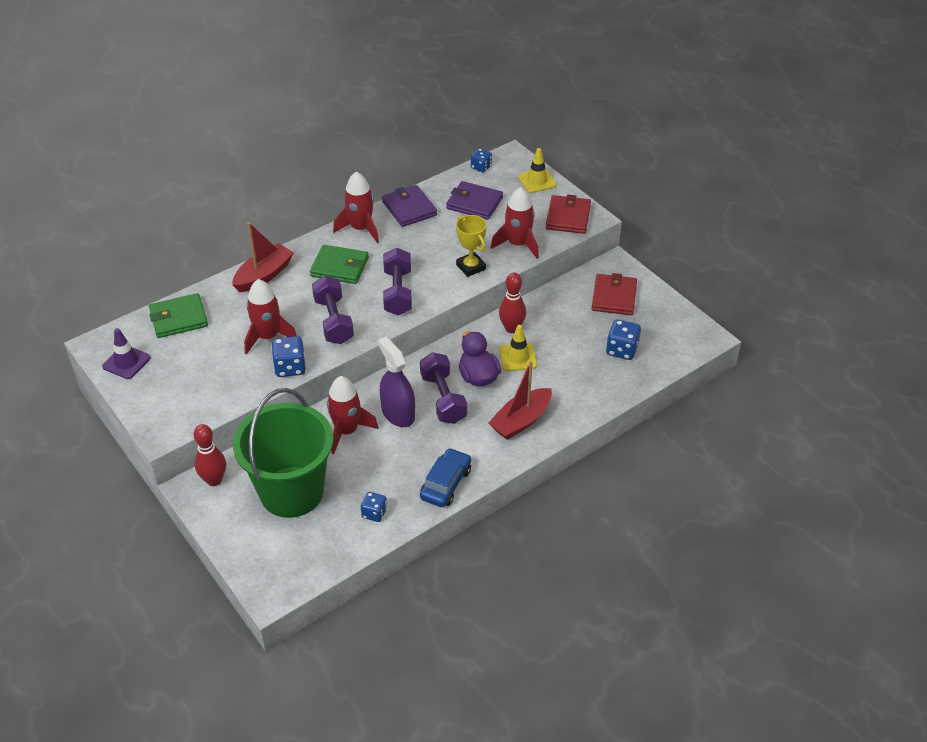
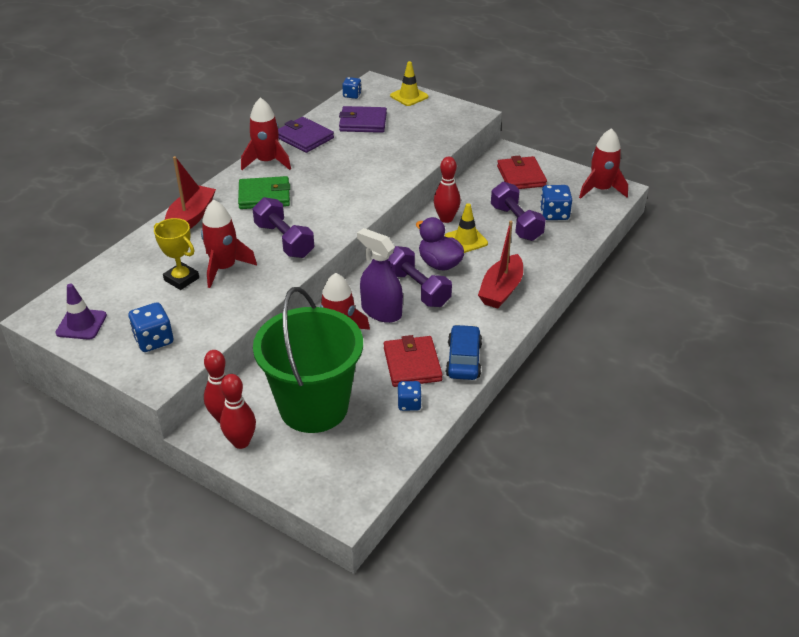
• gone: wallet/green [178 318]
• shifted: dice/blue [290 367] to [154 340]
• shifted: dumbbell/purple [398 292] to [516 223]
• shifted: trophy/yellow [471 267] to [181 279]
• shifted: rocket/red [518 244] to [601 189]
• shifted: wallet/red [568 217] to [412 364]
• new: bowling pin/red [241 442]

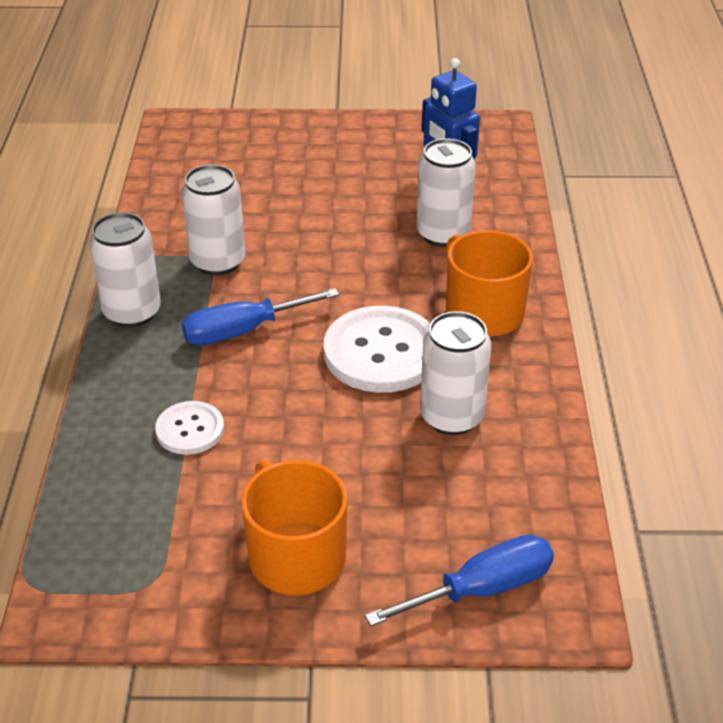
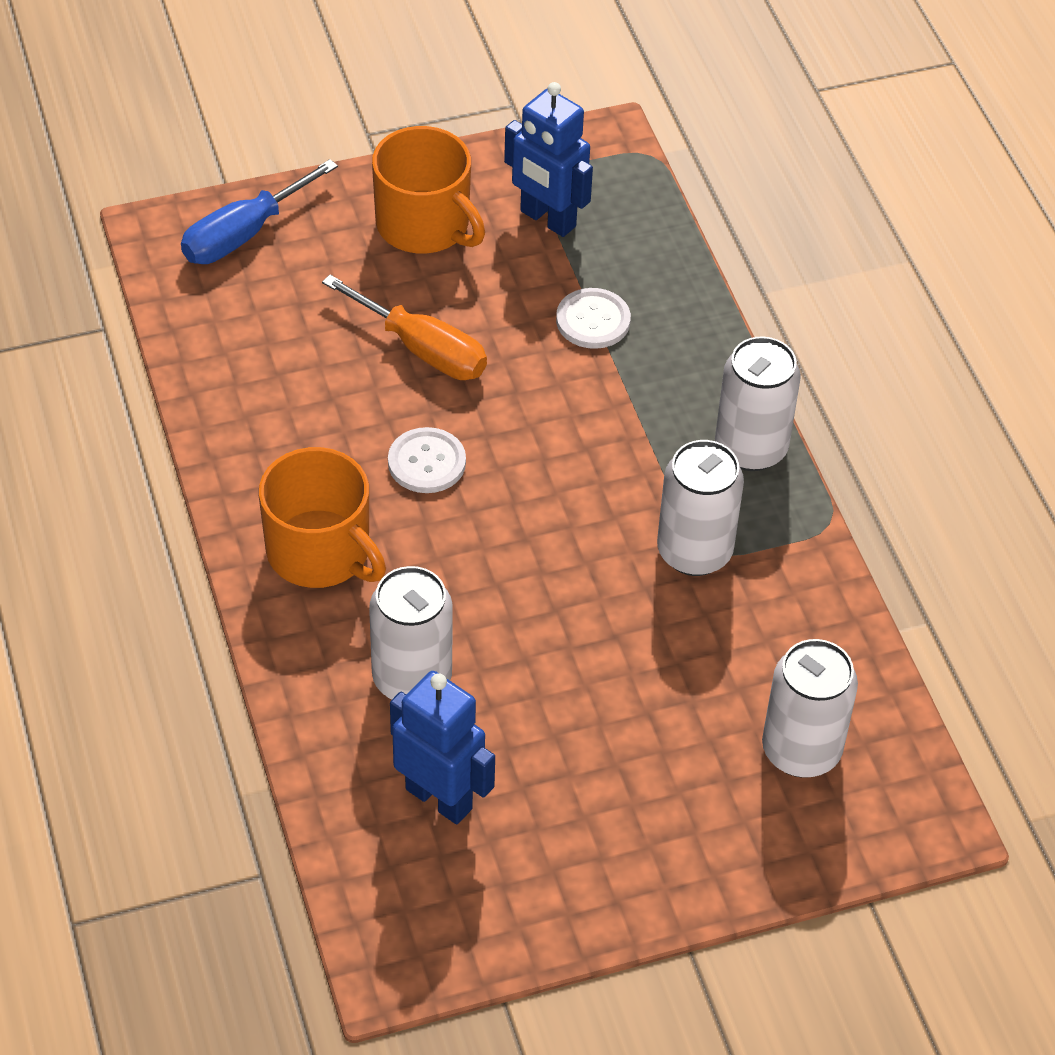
• gone: screwdriver/blue [243 331]
• scaled: button/white [381 352] = [426 462] x0.55
• shifted: can/white [451 417] to [801 750]
• new: screwdriver/orange [422 349]
• new: robot/blue [547 219]

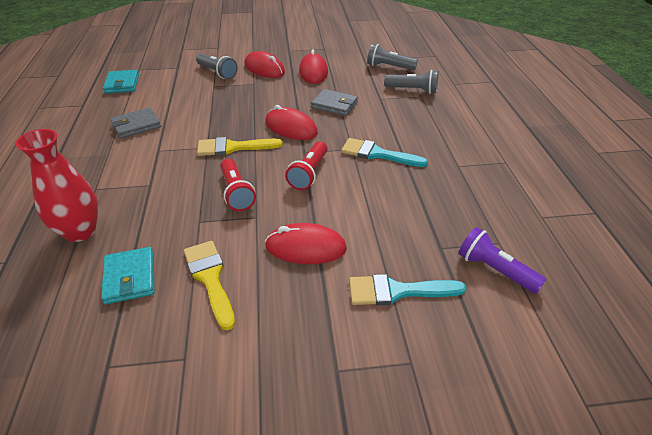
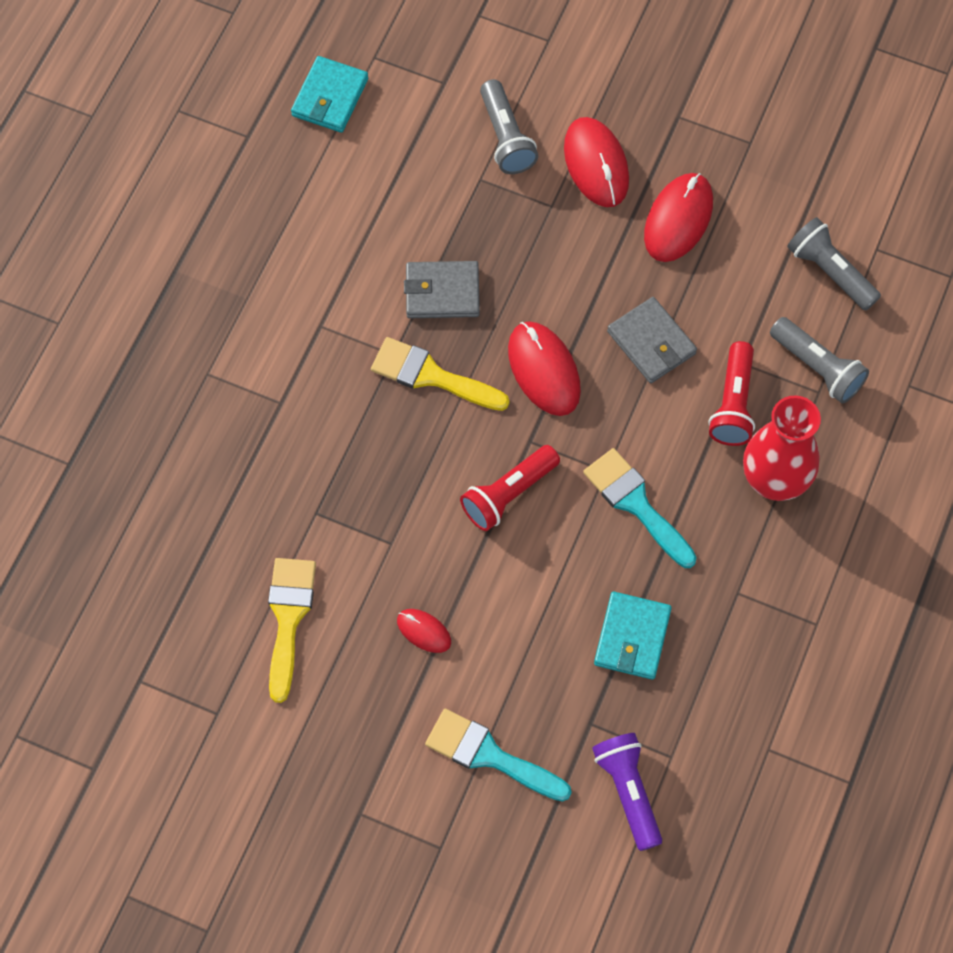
• shifted: vase/red [80 231] to [774 480]
• shifted: wallet/turquoise [130 278] to [632 637]
• shifted: wallet/grey [136 125] to [442 292]
• shifted: flashlight/red [236 193] to [733 404]
• scaled: mouse/red [305 248] = [424 631] x0.54

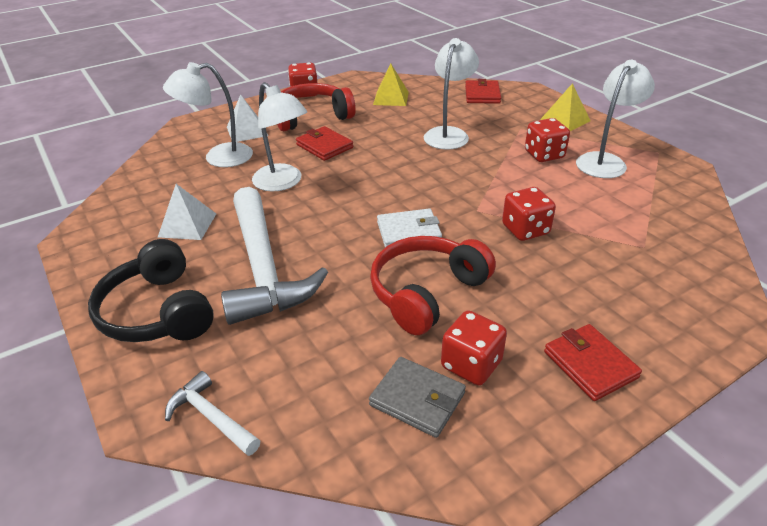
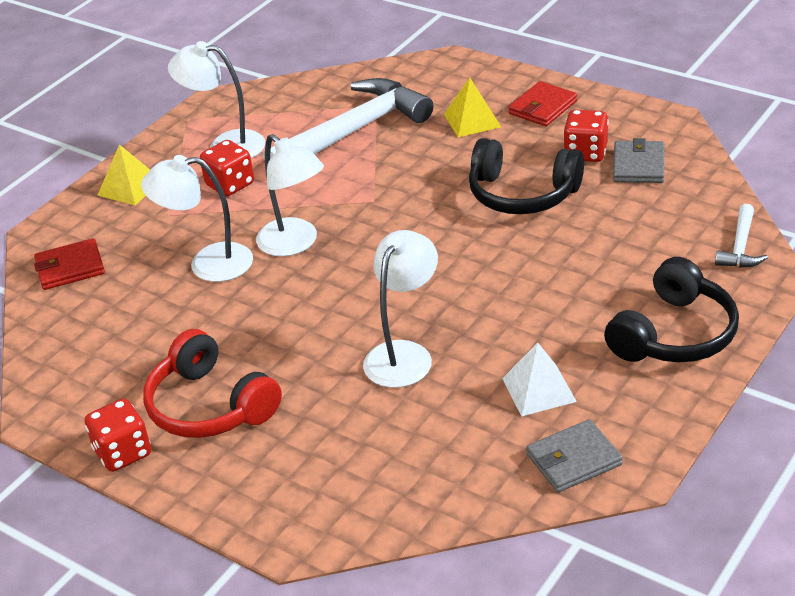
• shifted: lamp/white [218 157] to [295 244]
• shifted: hammer/white [263 268] to [354 132]
• gone: pyramid/white [247 131]
• gone: wallet/red [324 146]
• repainted: headphones/red [426 292] to headphones/black [522 194]
• shifted: pyramid/yellow [391 98] to [472 120]
• gone: wallet/white [408 232]
• gone: dice/red [525 230]
• new: wallet/grey [573 459]

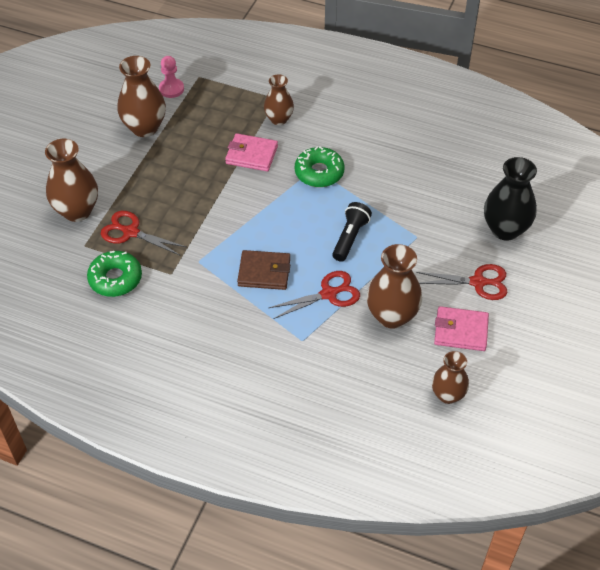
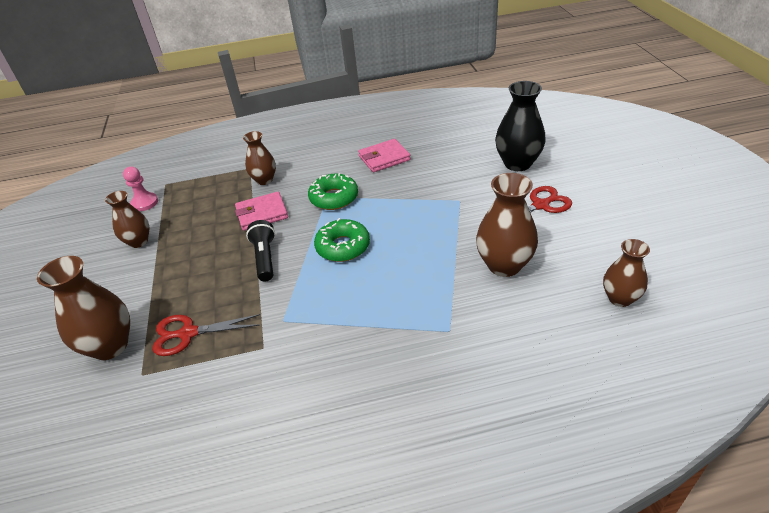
• shifted: donut/green [115 279] to [343 247]
• scaled: vase/brown [144 128] = [138 241] x0.64
• gone: wallet/brown [264 272]
• gone: scissors/red [329 294]
• shifted: flashlight/black [350 237] to [265 258]
• shifted: wallet/pink [460 331] to [384 158]

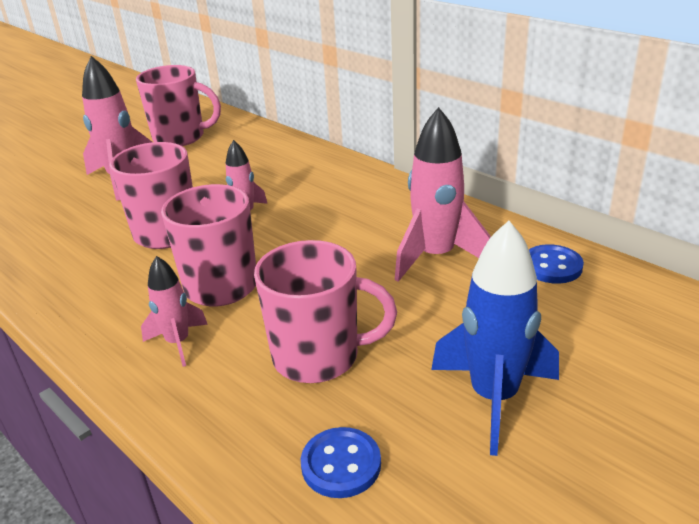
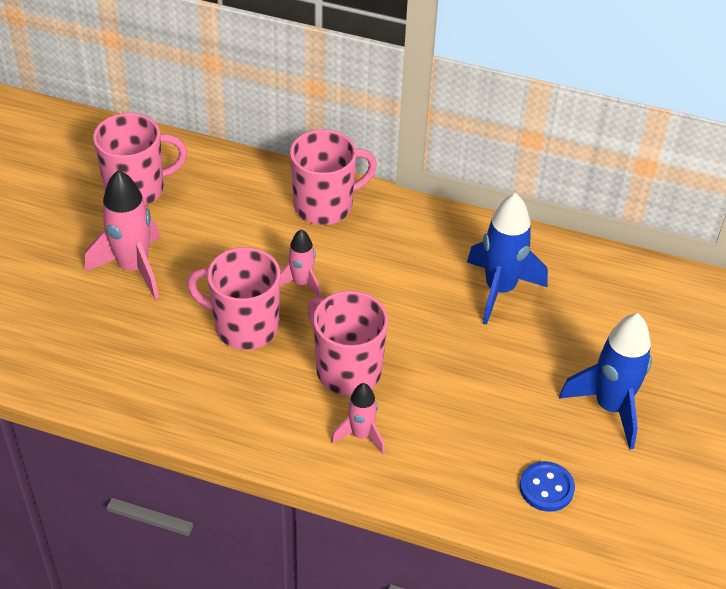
• shifted: mug/pink [318 357] to [325 205]
• repainted: rocket/pink [436 257] to rocket/blue [500 289]
• gone: button/blue [552 266]

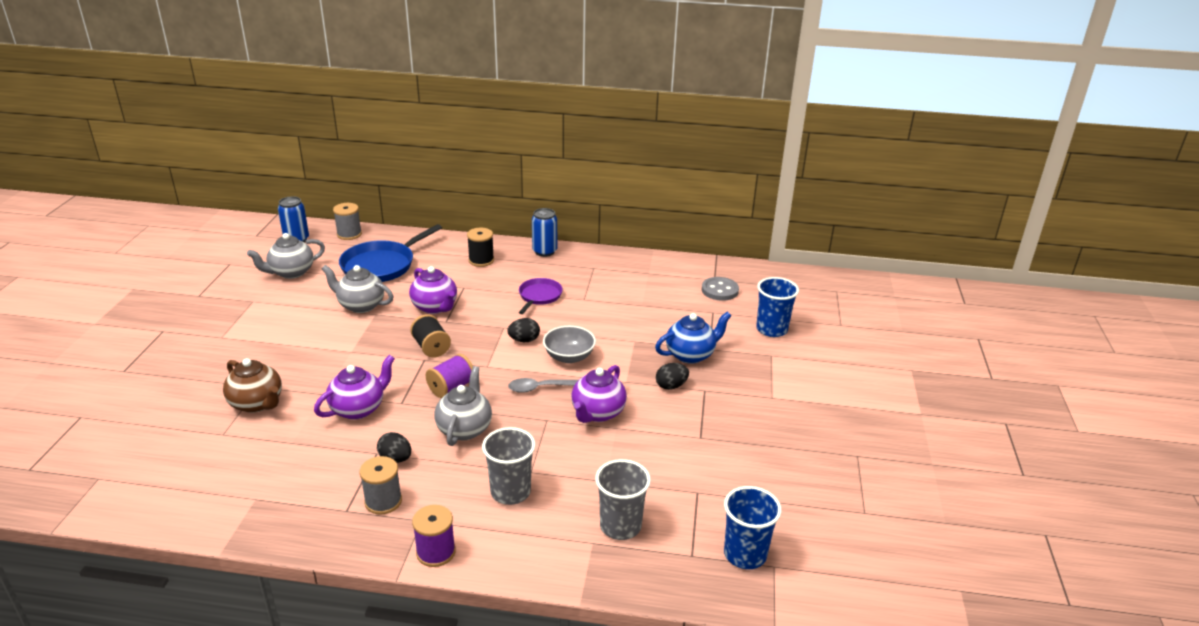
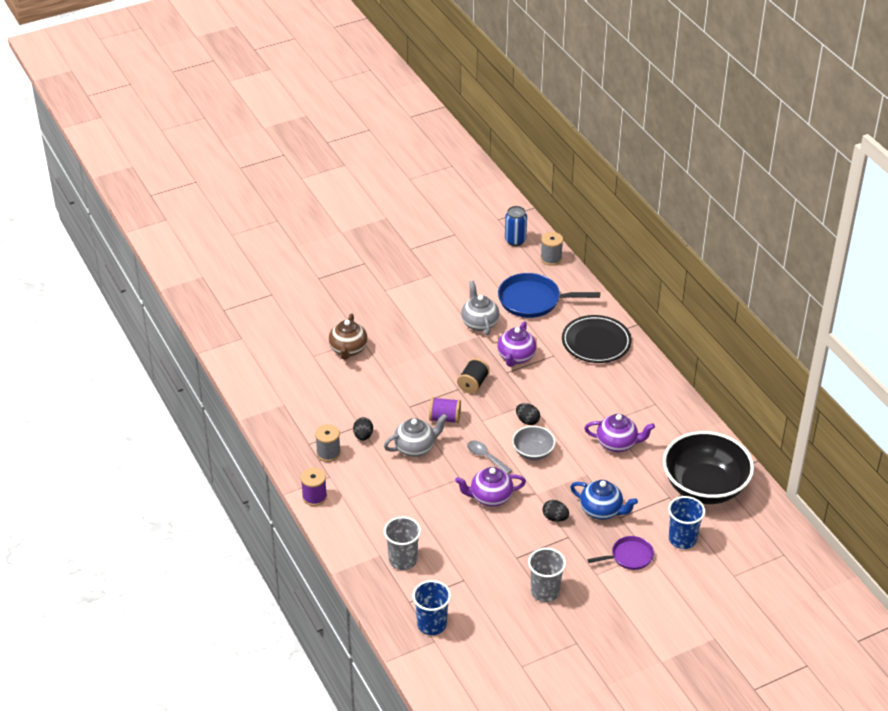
• gone: teapot/grey [291 272]
• shifted: teapot/purple [358 409] to [617 444]
• swapped: spool/black [481 260] to plate/black [596 342]
• shifted: cup/grey [510 492] to [545 591]
• shifted: pan/purple [539 296] to [629 556]
• gone: can/blue [544 251]
• swapped: button/grey [720 290] to bowl/black [704 487]

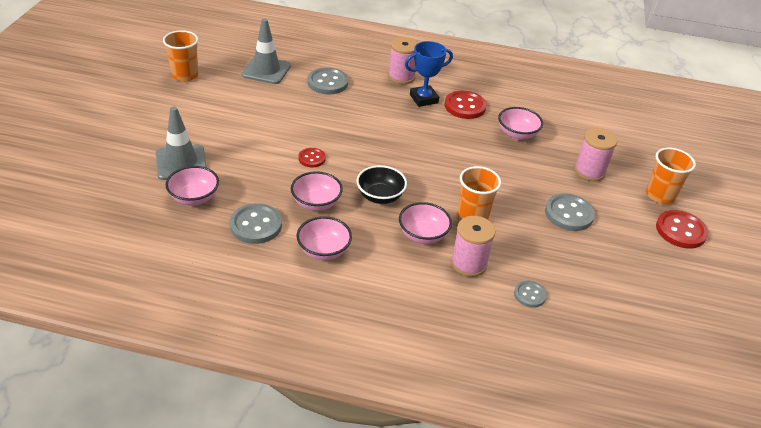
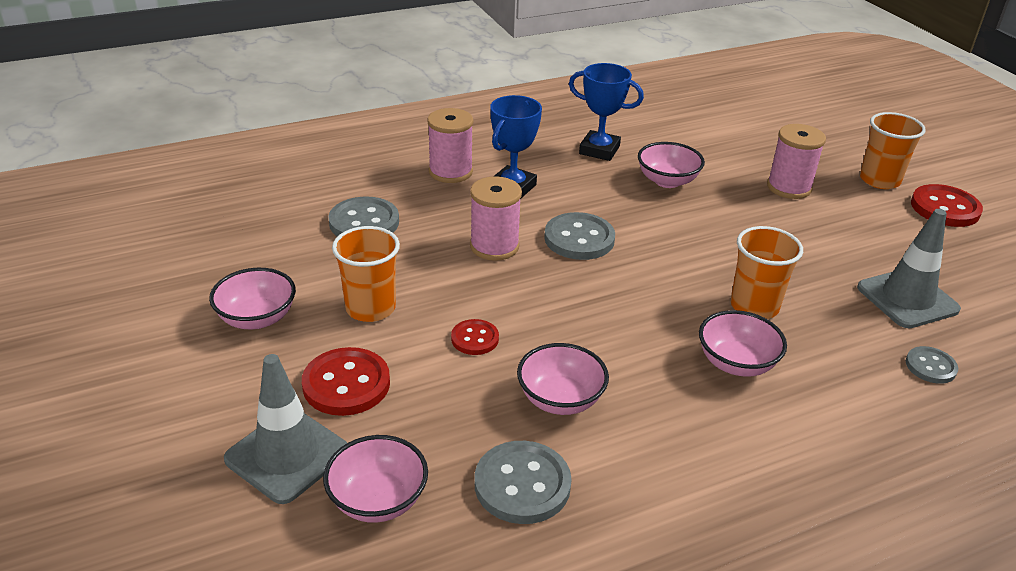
• shifted: cup/orange [185 75] to [370 308]
• shifted: traffic cone/grey [266 70] to [907 299]
• shifted: bowl/pink [323 250] to [257 318]
• gone: bowl/black [380 196]
• shifted: button/red [465 106] to [346 384]
• shifted: spool/pink [468 264] to [494 246]
• shifted: button/grey [569 214] to [579 239]
• new: trophy/blue [599 150]

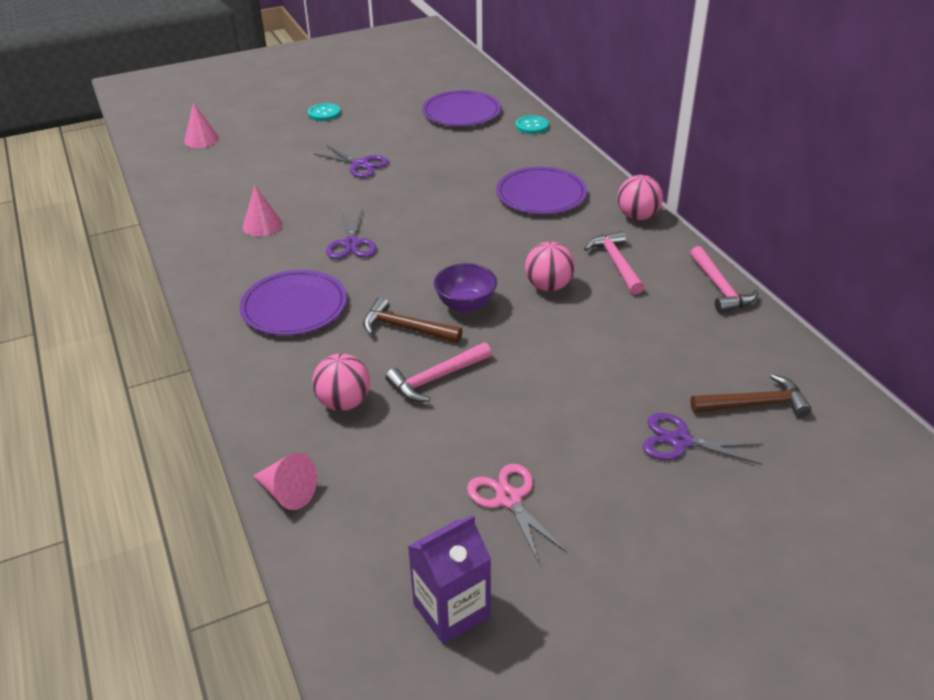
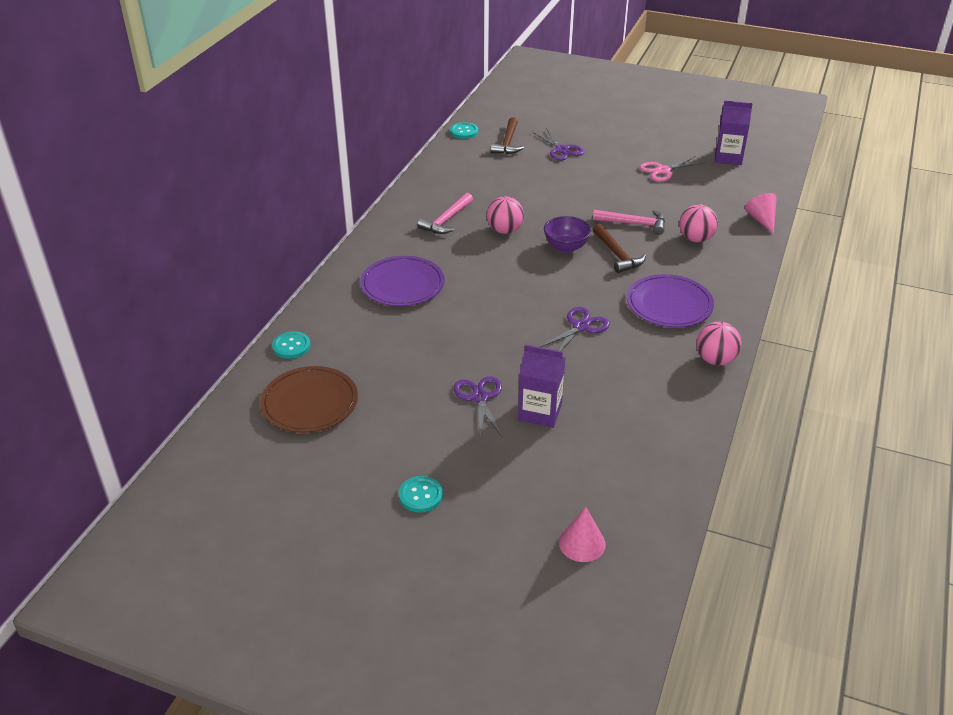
• gone: cone/pink [262 225]
• repainted: plate/purple [461 112] to plate/brown [309 402]
• rotated: scissors/pink [509 499] = [663 170] 45 degrees clockwise
• shifted: ball/pink [637 216] to [715 360]
• gone: hammer/pink [720 288]
• rotated: hammer/brown [755 404] = [508 143] 120 degrees counterclockwise
• new: button/turquoise [464 132]
• new: carton/purple [540 412]

